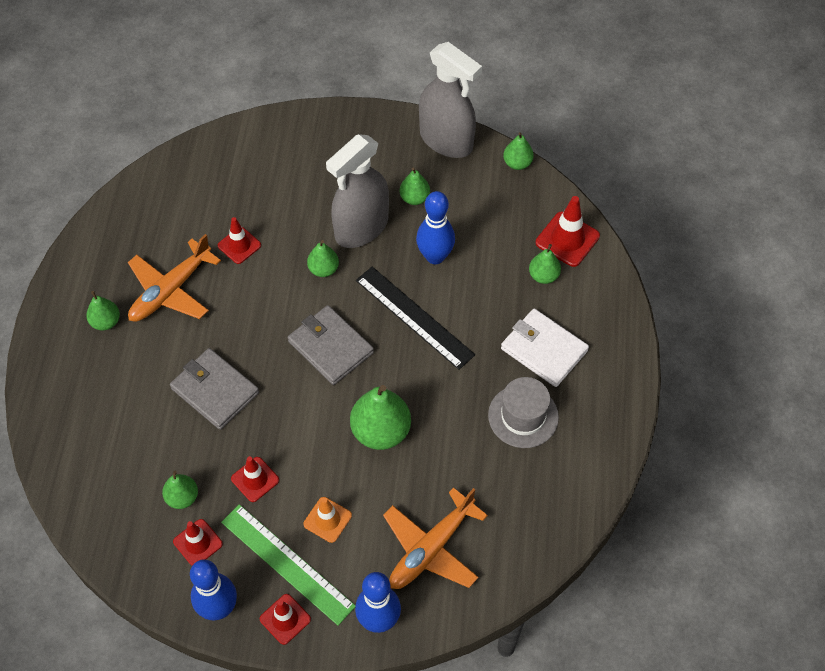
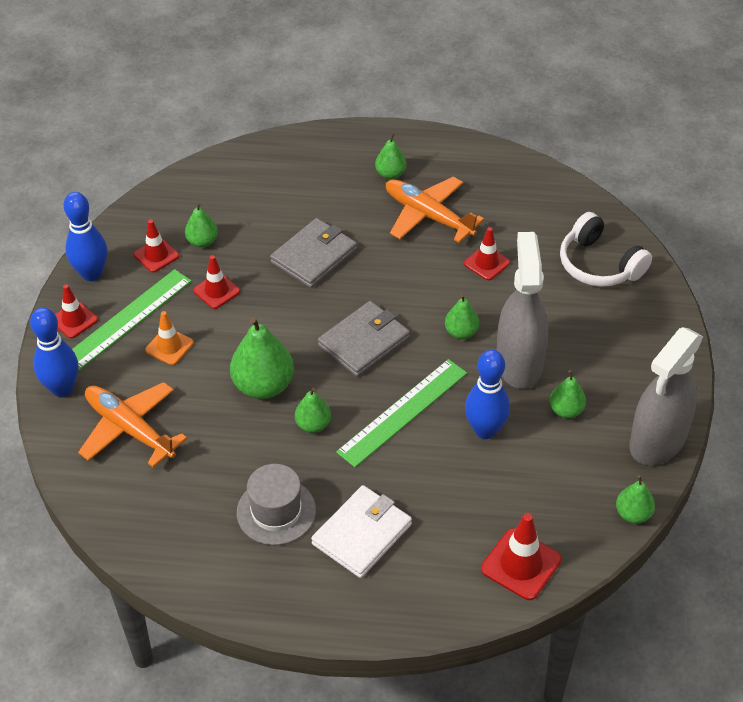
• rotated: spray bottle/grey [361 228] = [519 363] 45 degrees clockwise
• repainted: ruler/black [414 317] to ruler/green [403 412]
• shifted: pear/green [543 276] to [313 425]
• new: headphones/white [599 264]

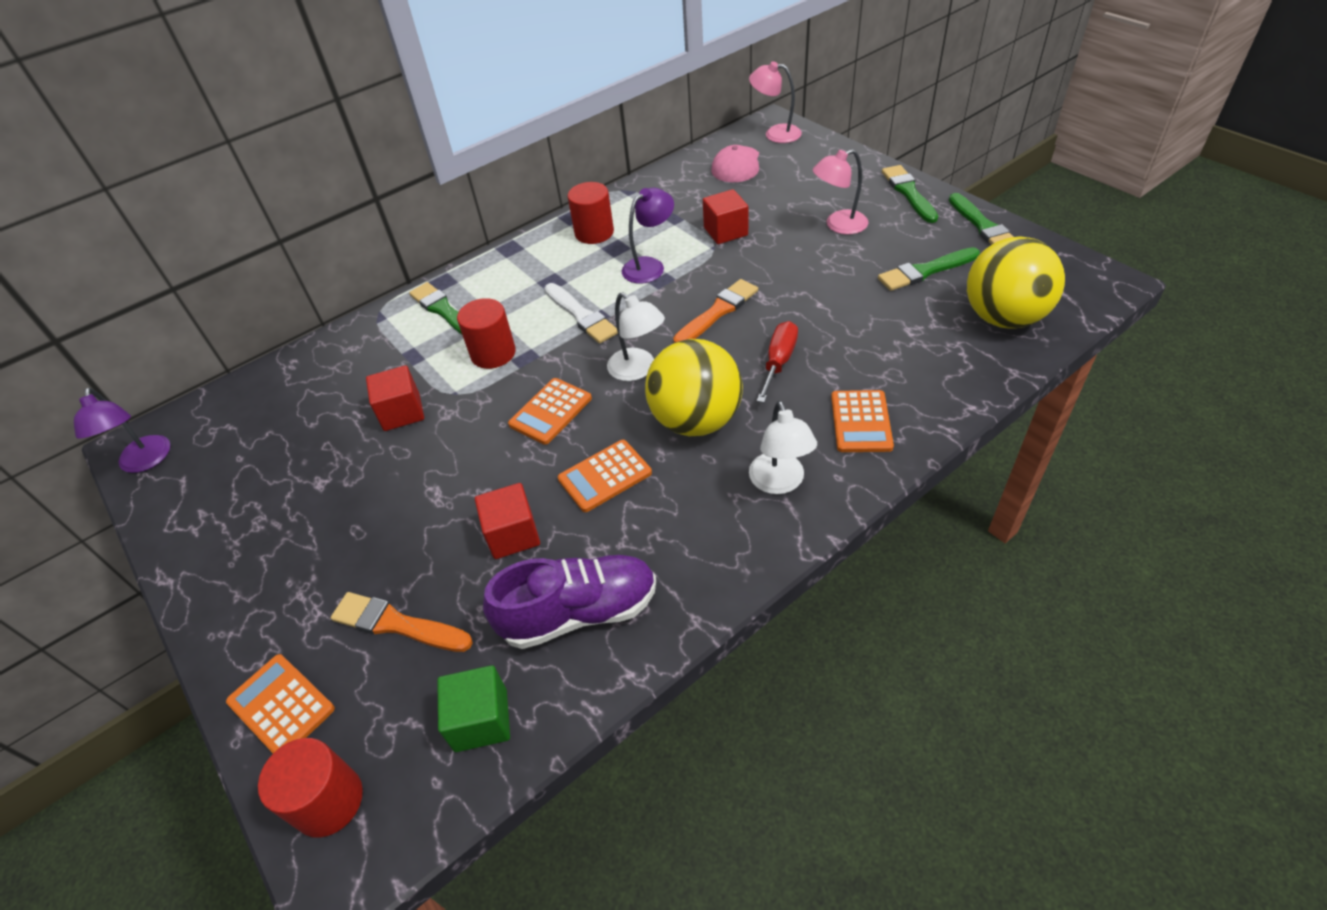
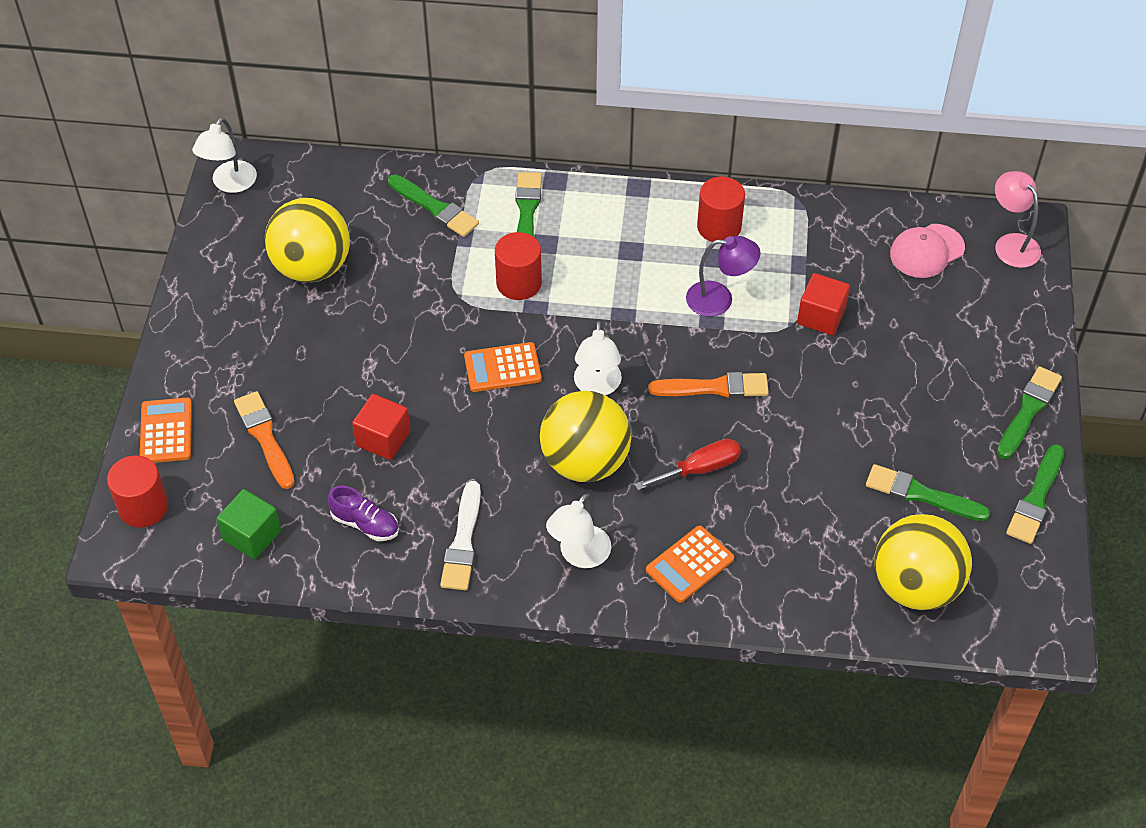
• repainted: lamp/purple [145 462] to lamp/white [230 184]
• gone: cube/red [402 412]
• scaled: shoe/purple [579 612] = [365 524] x0.57
• shifted: brush/white [581 315] to [463 542]
• gone: calculator/orange [605 476]
• gone: lamp/pink [838 225]
• new: ball/yellow [312 267]
• new: brush/green [435 208]

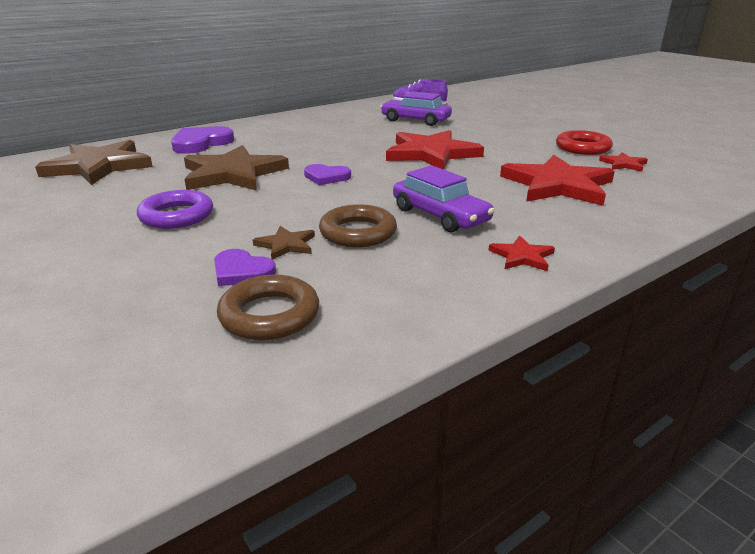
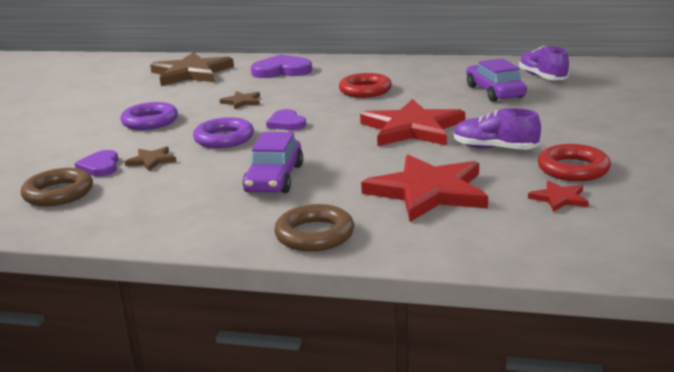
• scaled: star/brown [233 174] = [242 102] x0.45
• shifted: ring/brown [358 233] to [314 235]
• gone: star/red [522 256]
• new: ring/purple [224 138]
• new: ring/red [365 90]
• new: shoe/purple [494 148]

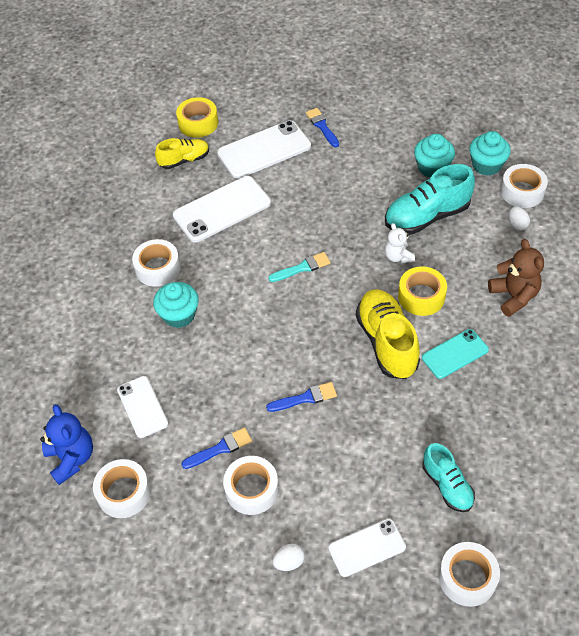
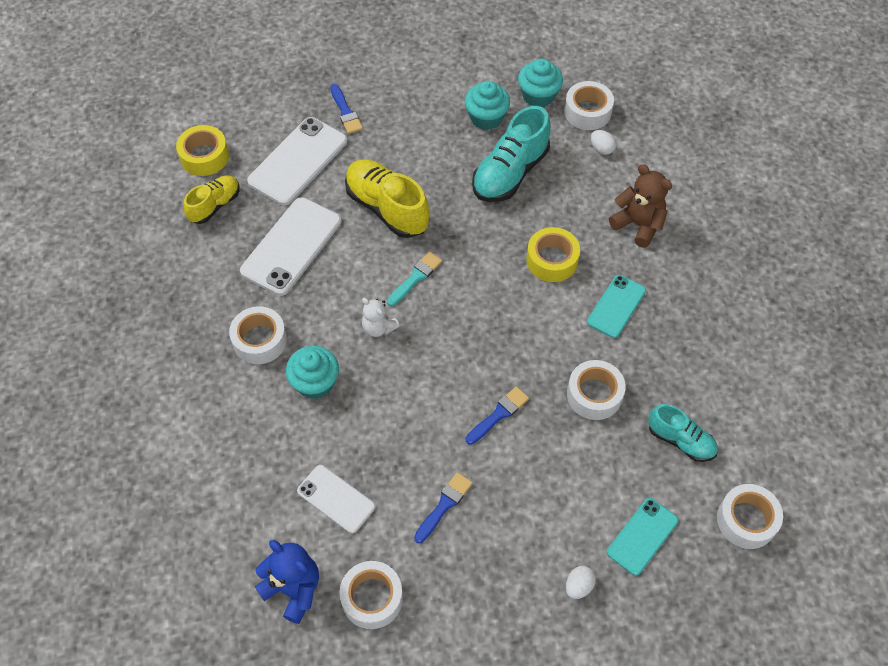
• shifted: tape/white [252 489] to [594 394]
• rotated: brush/blue [322 126] = [345 112] 150 degrees counterclockwise
• repainted: phone/white [366 547] to phone/turquoise [642 536]
• shifted: shoe/yellow [386 342] to [387 208]
• shifted: teddy bear/white [398 256] to [378 327]

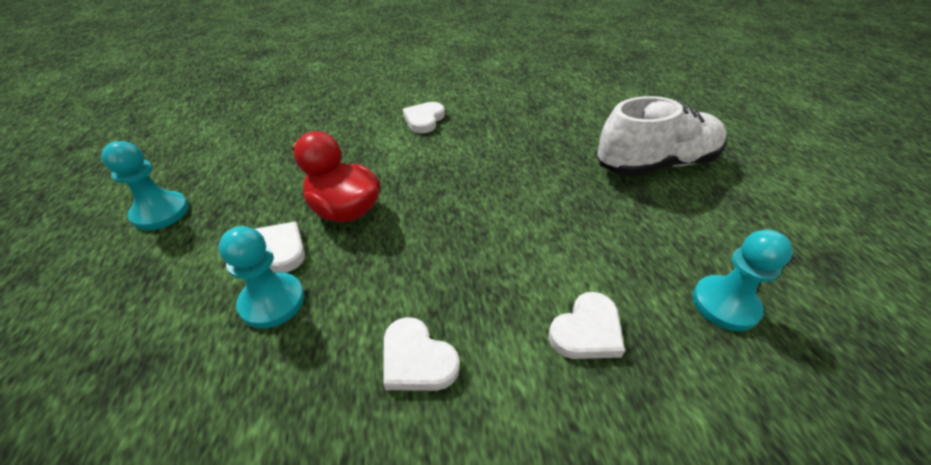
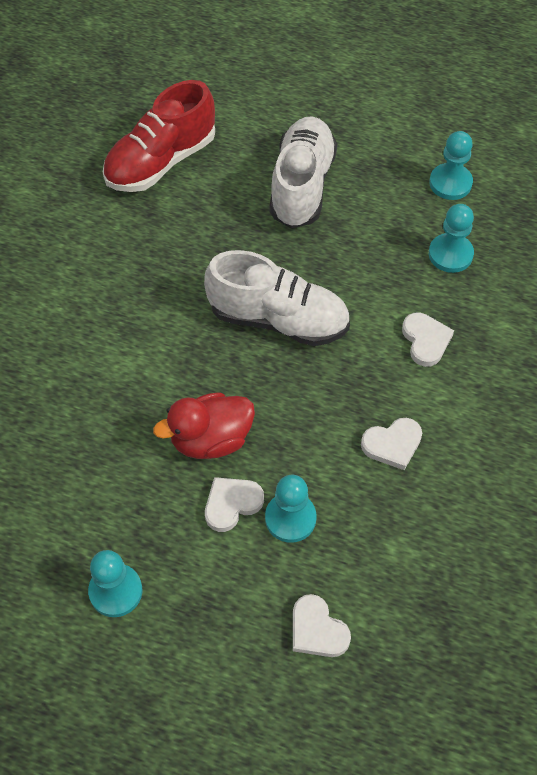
• shifted: heart/white [424 120] to [317 630]
• new: shoe/red [161 161]
• new: shoe/white [278 319]
• new: pawn/turquoise [450 183]

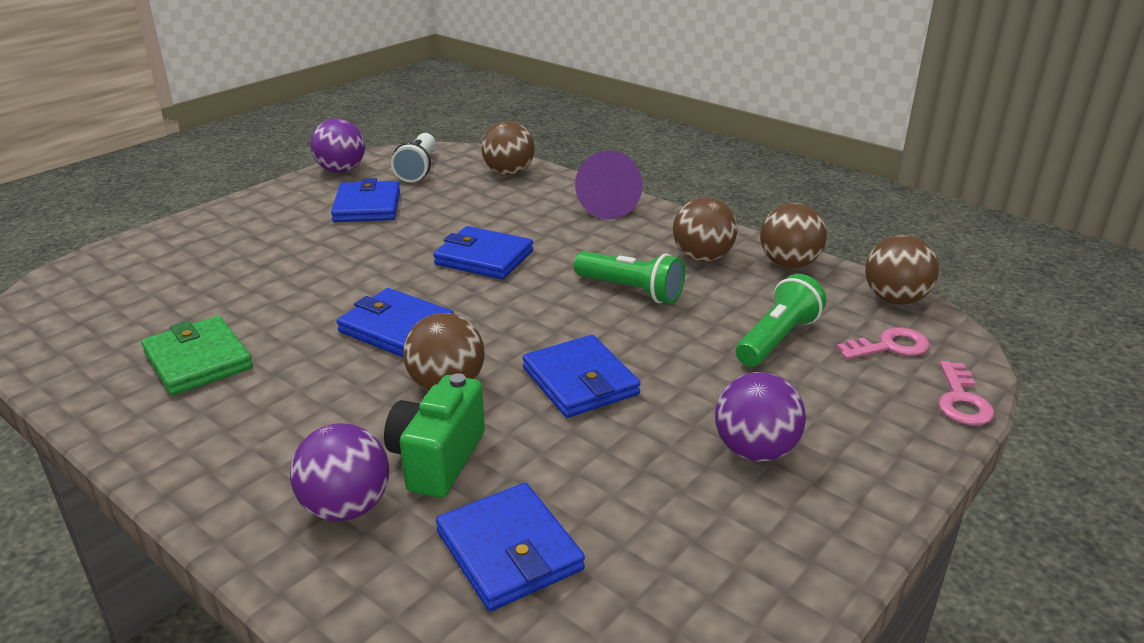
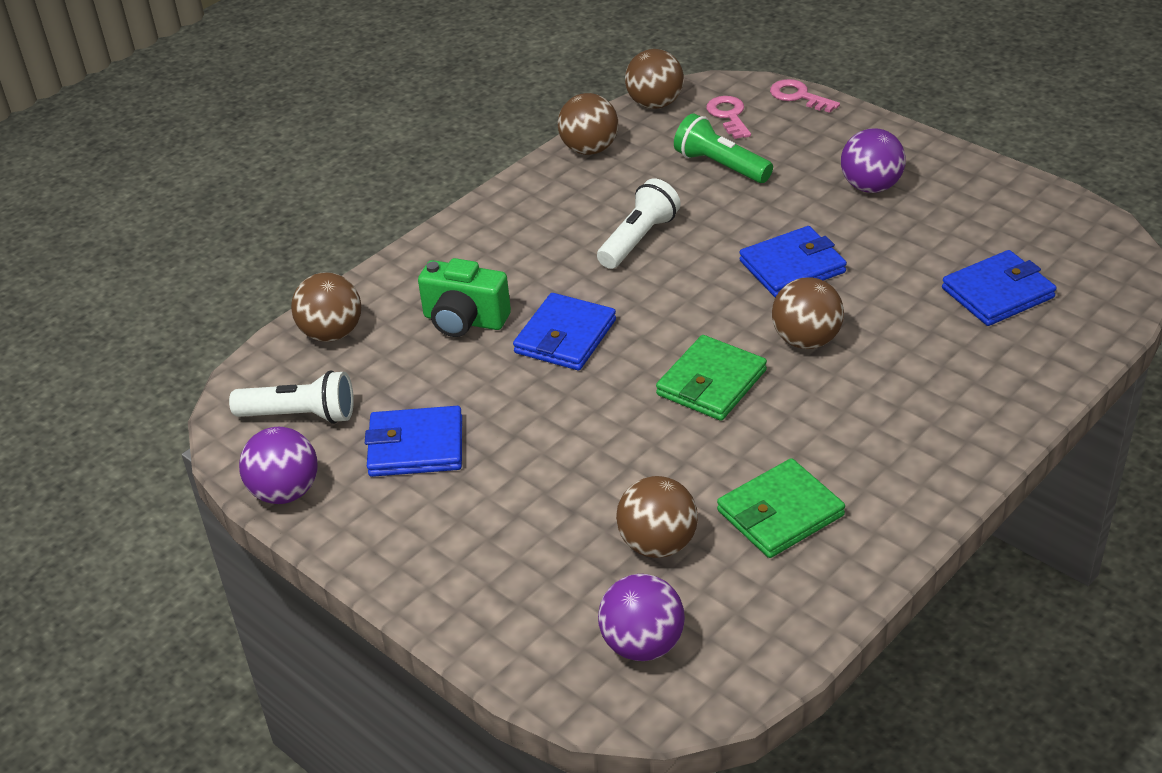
• shifted: ball/purple [346 507] to [642 644]
• repainted: wallet/blue [396 328] to wallet/green [711 382]
• shifted: camera/green [437 459] to [464 320]
• repainted: flashlight/green [631 291] to flashlight/white [638 239]
• gone: cone/purple [606 207]
• shifted: ball/brown [702 257] to [658 544]
• rotated: key/pink [961 400] = [798 96] 150 degrees counterclockwise

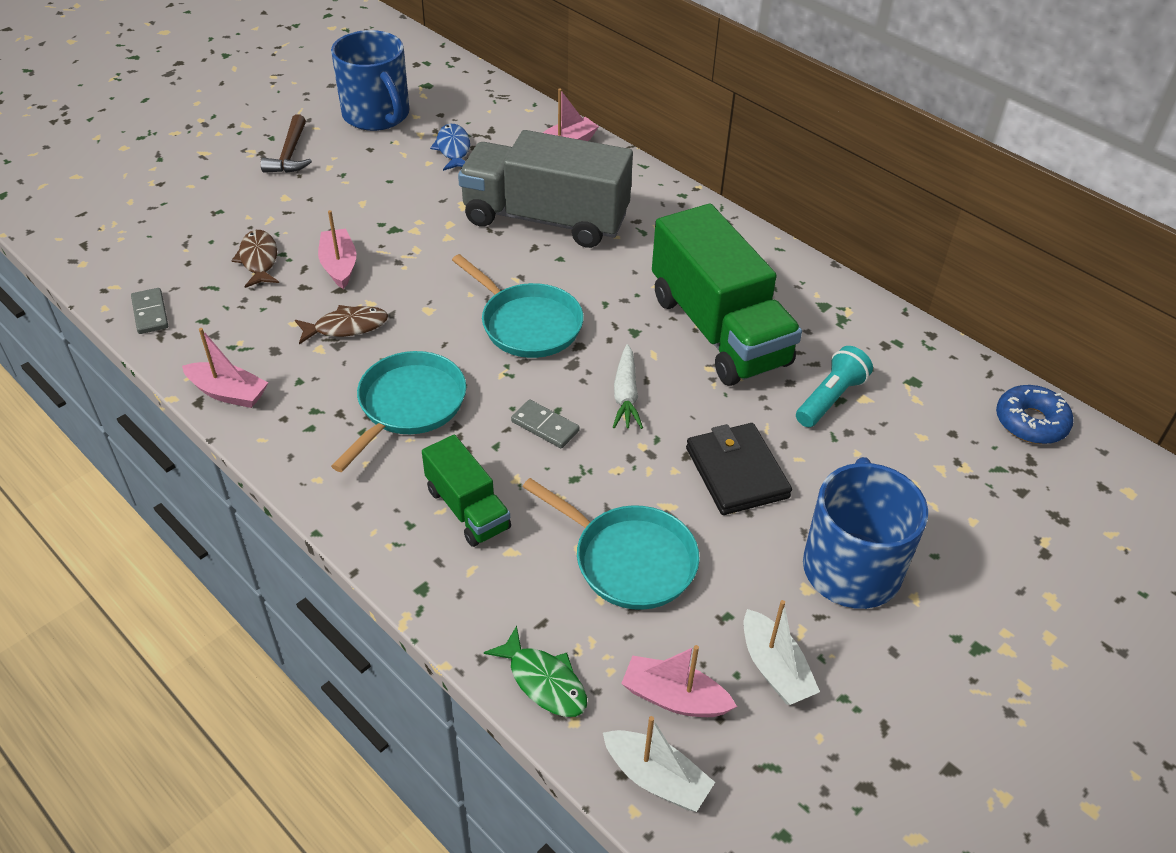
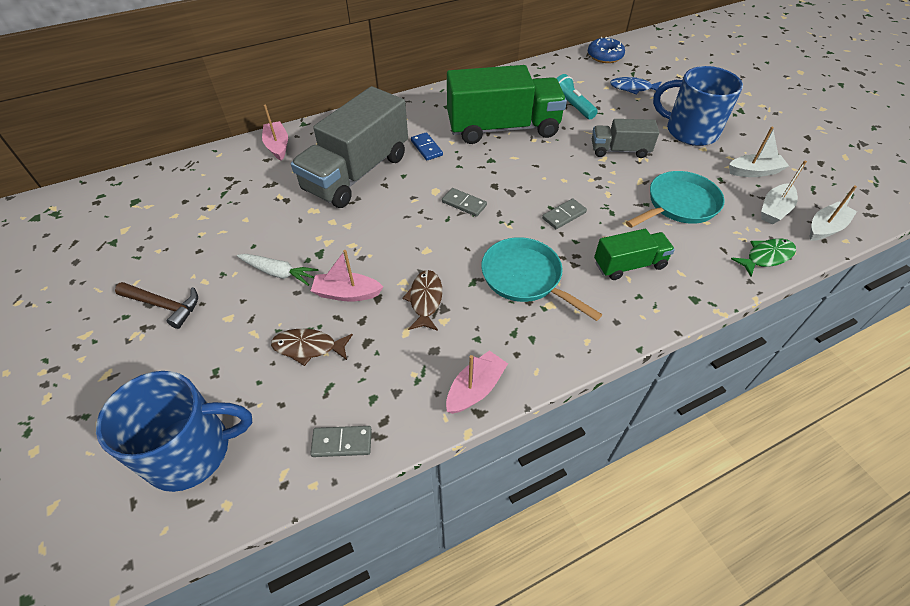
• shifted: mug/blue [377 115] to [191 451]
• shifted: fish/blue [453 149] to [633 88]
• swapped: pan/turquoise [527 324] to domino/grey [464 204]
• shifted: carrot/white [626 395] to [278 273]
• repainted: boat/pink [674 697] to boat/white [774 210]
• swapped: wallet/black [737 472] to truck/grey [619 150]
• new: domino/blue [426 148]

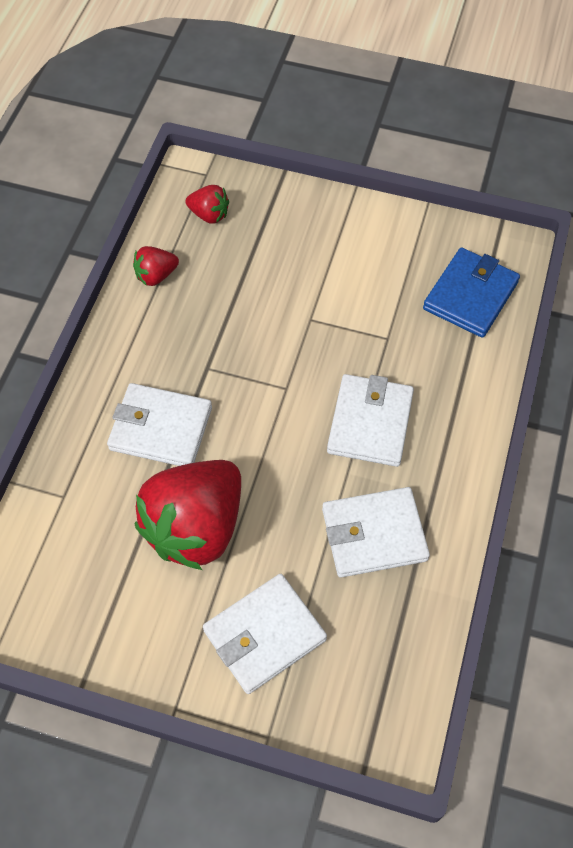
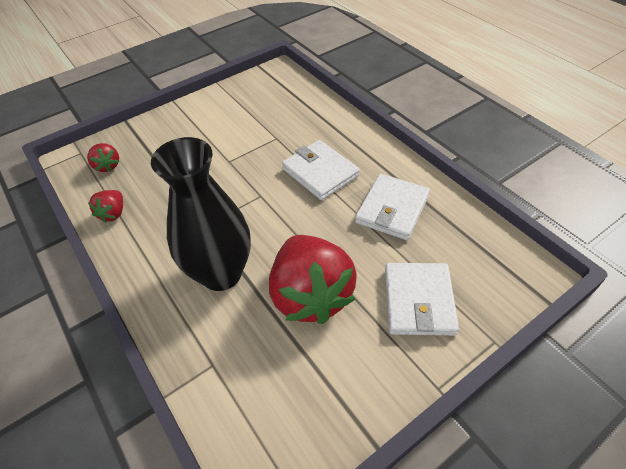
• swapped: wallet/white [160 428] to vase/black [221 273]
• rotated: strawberry/red [209 215] = [107 166] 90 degrees clockwise
• gone: wallet/blue [470 295]

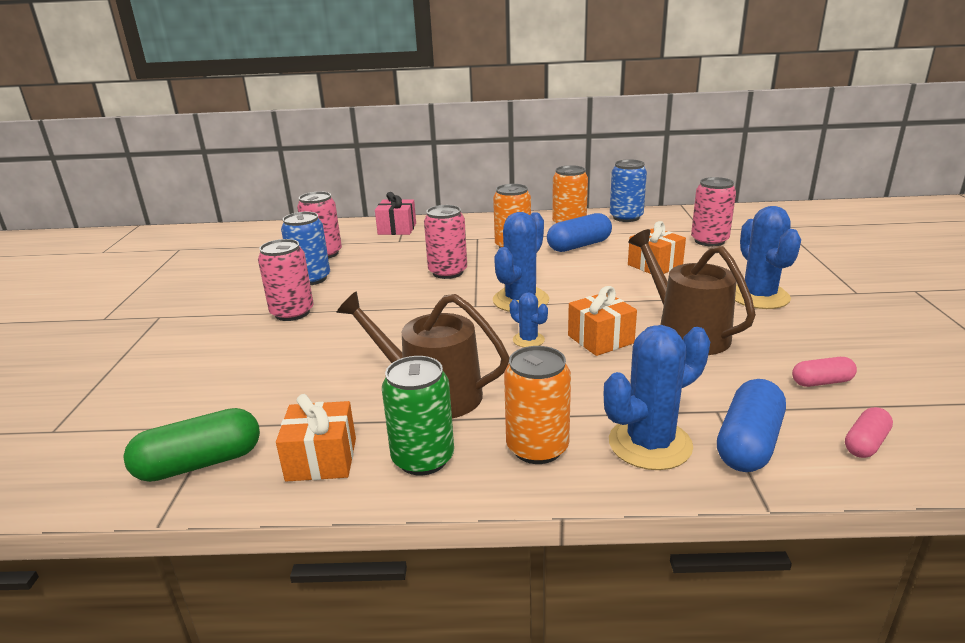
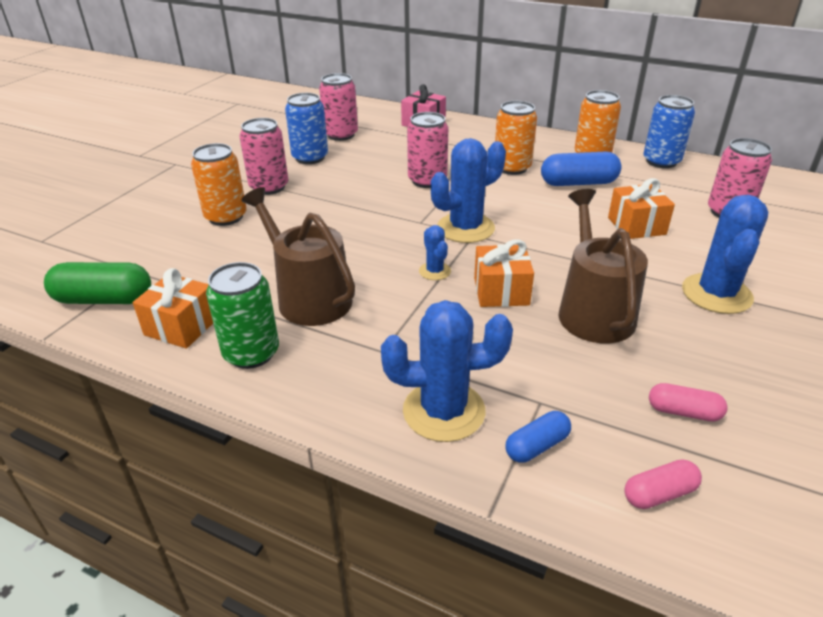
• shifted: can/orange [537 448] to [226 217]
• scaled: capsule/blue [748 443] = [537 446] x0.57

